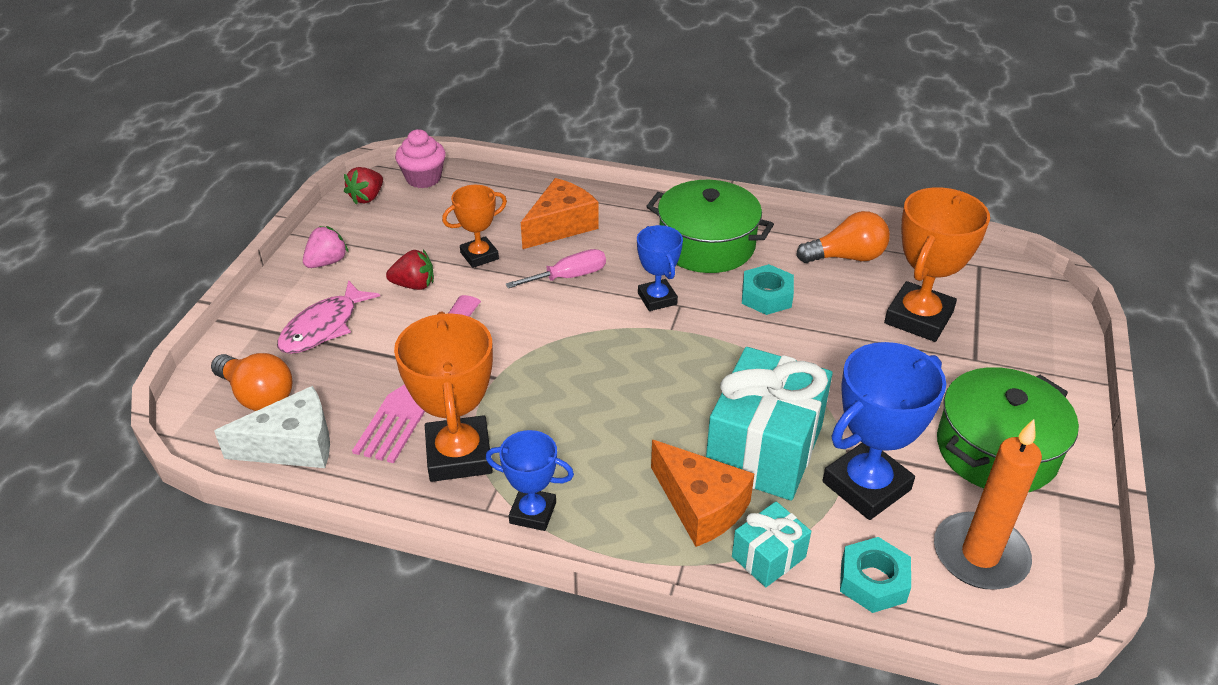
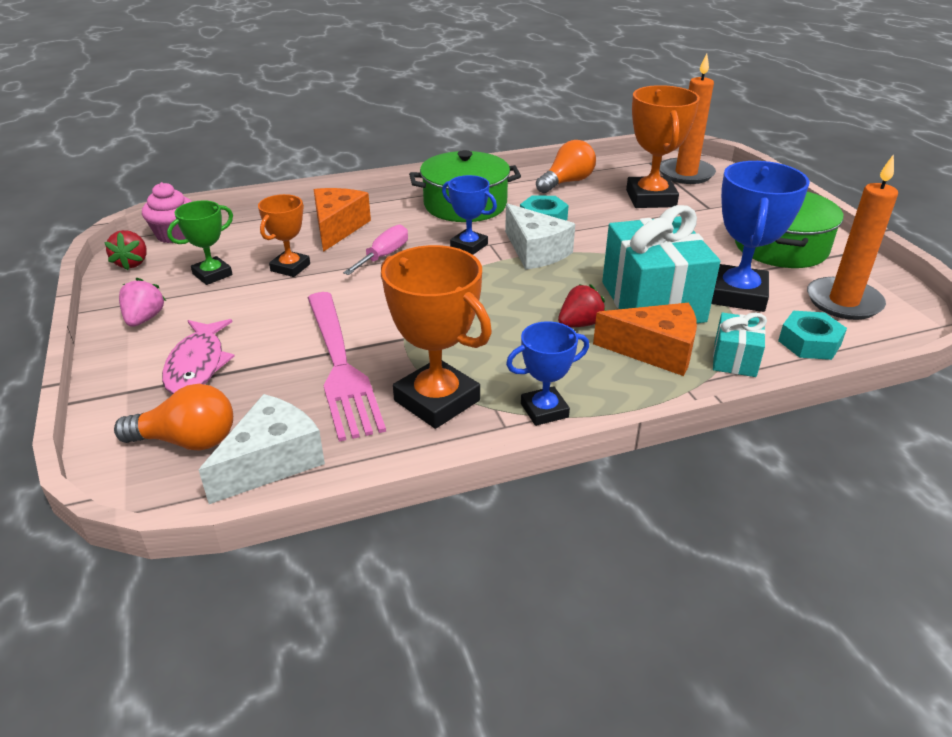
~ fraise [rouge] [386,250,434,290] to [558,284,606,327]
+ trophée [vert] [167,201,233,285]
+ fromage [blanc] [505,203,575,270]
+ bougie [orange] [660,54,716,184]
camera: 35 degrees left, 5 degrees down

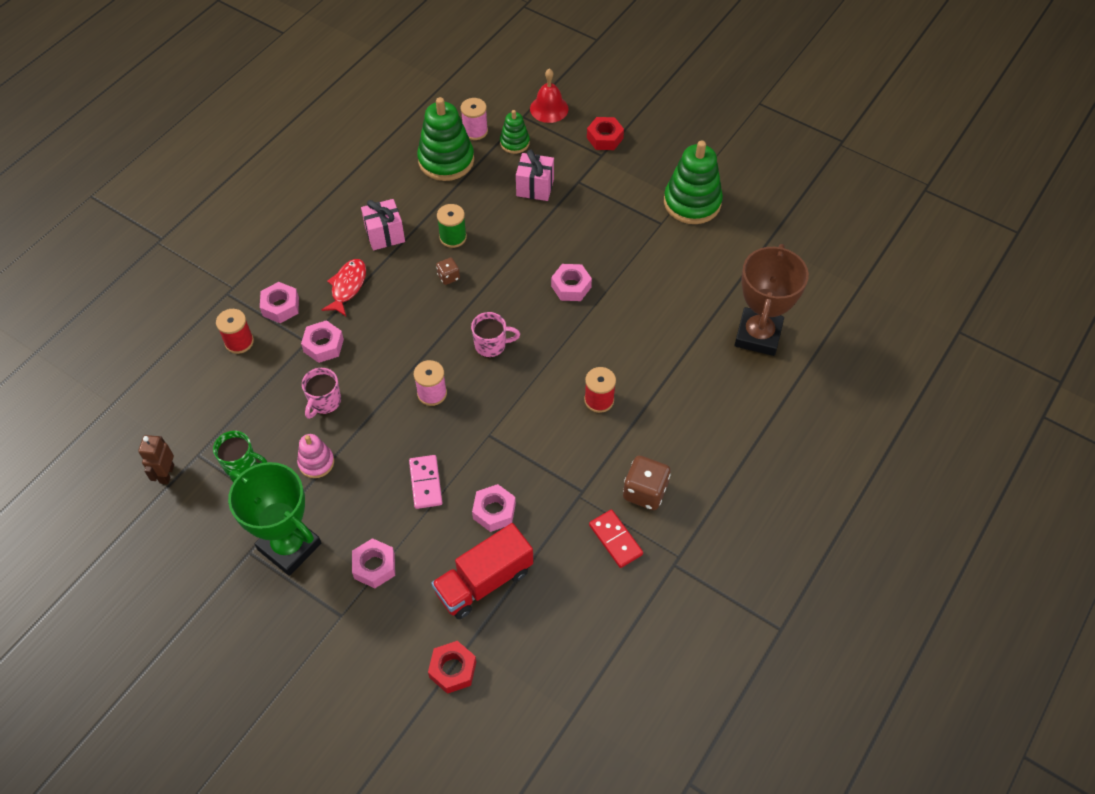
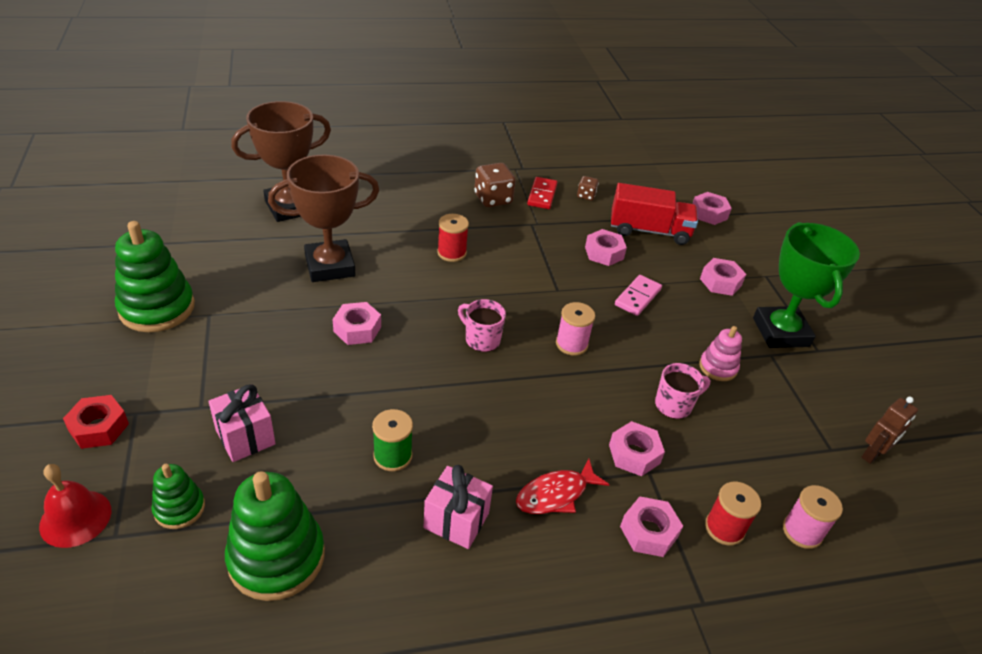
- tasse [vert] [213,431,267,475]
~ écrou [rouge] [428,641,476,694] to écrou [rose] [692,192,732,225]
~ dé [marron] [436,258,460,285] to [577,176,599,200]
~ bobine [rose] [461,98,488,140] to [783,485,843,549]
+ trophée [marron] [268,155,379,282]
camera: 140 degrees left, 15 degrees down

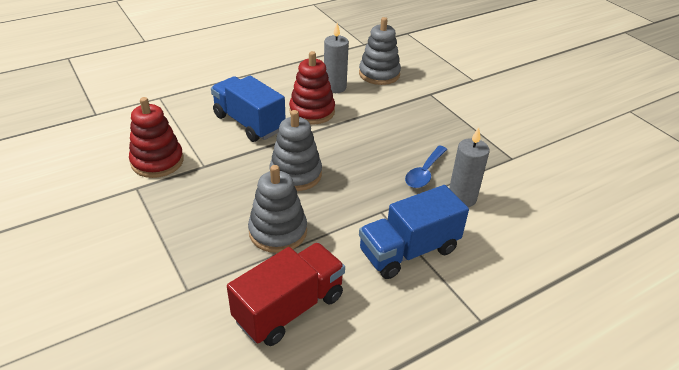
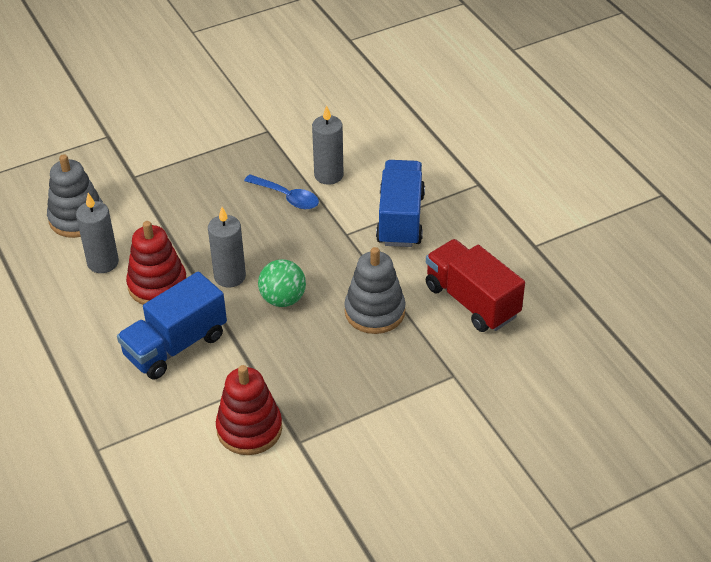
~ jouet à empiler [gris] [269,110,322,191] to balle [vert] [258,259,306,307]
~ camion [bleu] [359,185,469,279] = [376,160,425,247] 150 degrees counterclockwise
+ bougie [gris] [208,207,246,288]
camera: 85 degrees left, 5 degrees up

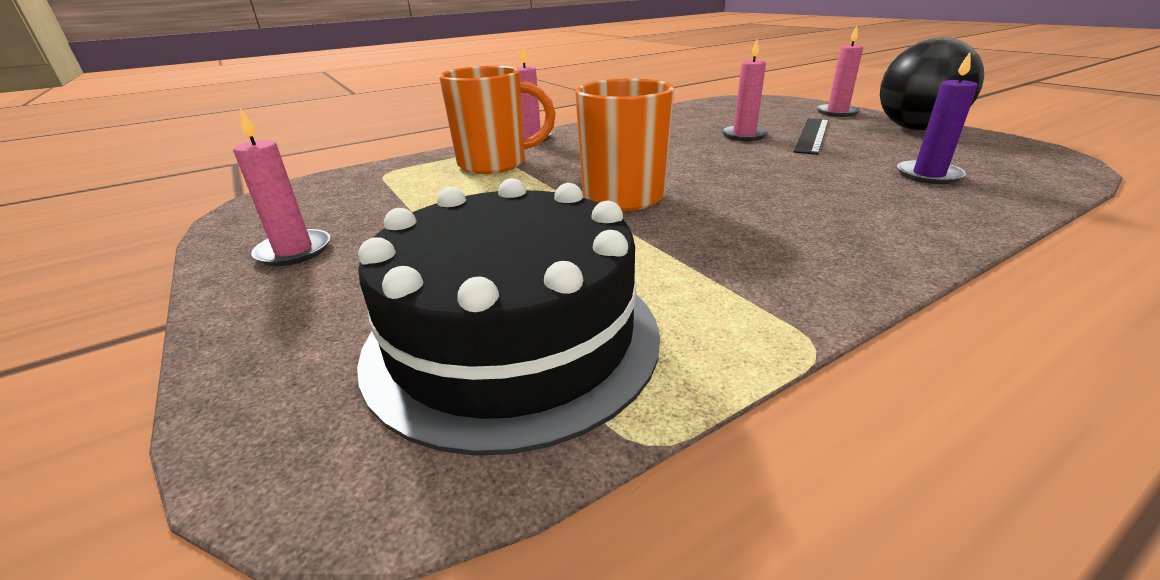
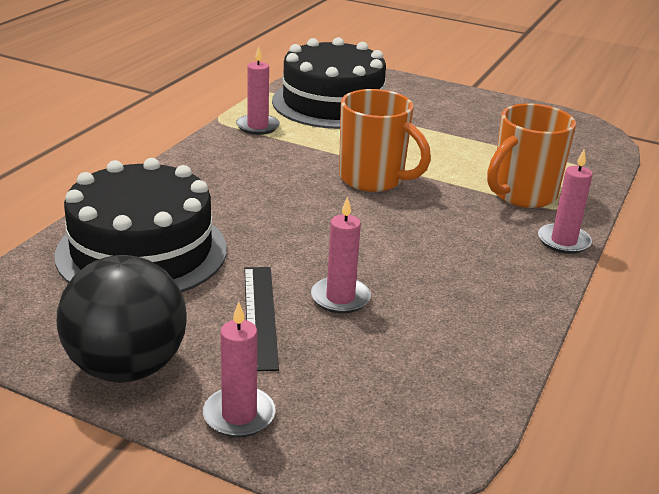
~ bougie [rose] [233,108,330,266] to [236,46,280,135]
~ bougie [violet] [897,52,978,184] to gâteau [noir] [55,158,227,293]
camera: 145 degrees right, 0 degrees up

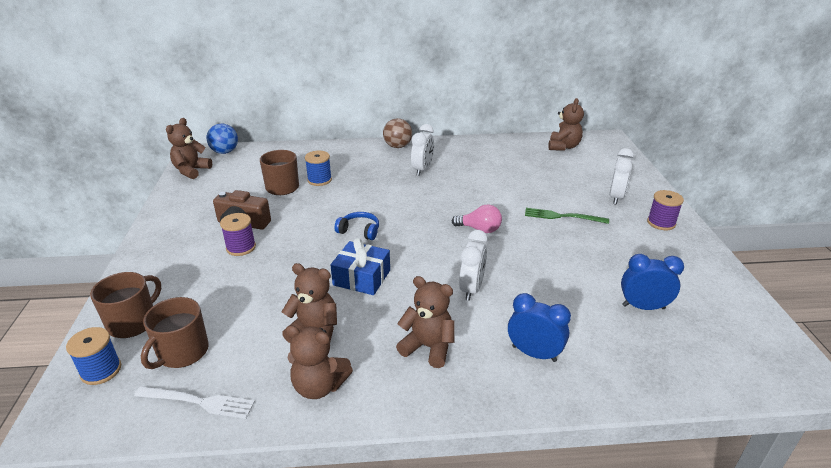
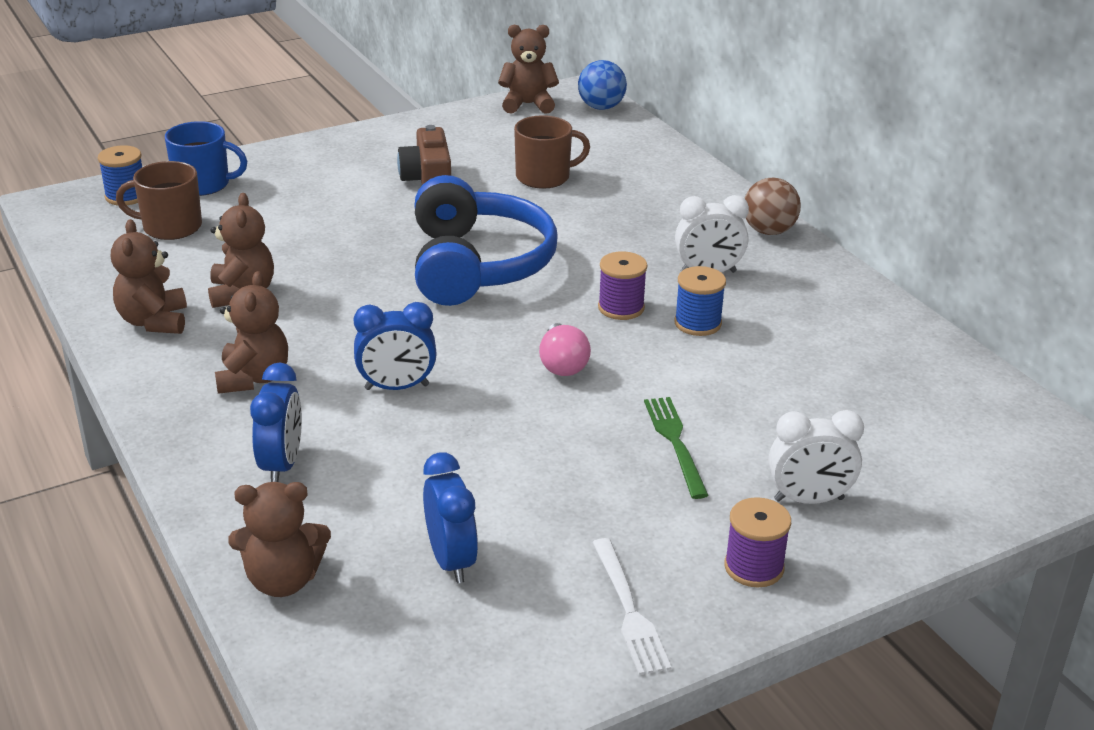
~ tasse [marron] [90,272,161,338] to tasse [bleu] [165,121,247,196]
~ fourchette [blanc] [134,386,255,419] to [592,538,672,675]
~ bobine [violet] [220,213,256,256] to [598,251,647,320]
~ bobine [bleu] [305,151,332,186] to [674,266,726,336]
- cadeau [bleu] [331,238,390,295]
~ casque audio [bleu] [335,212,379,240] = [415,175,558,306] x2.46
~ réveil [blanc] [459,230,488,301] to réveil [bleu] [354,302,437,390]
~ ours en peluche [marron] [548,98,584,151] to [228,482,331,597]
camera: 65 degrees right, 0 degrees up

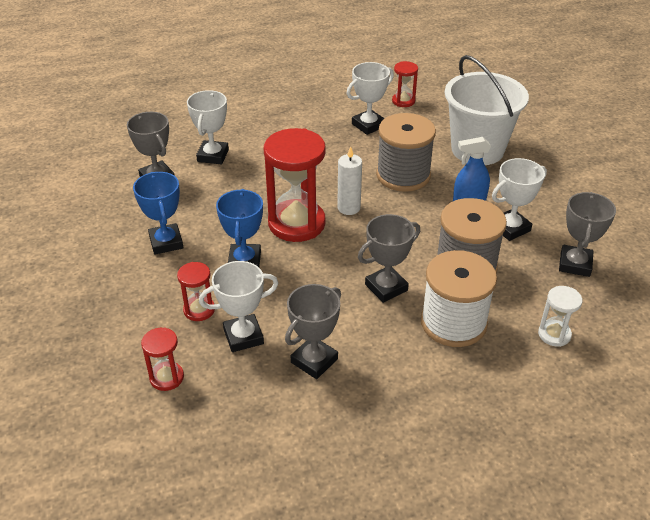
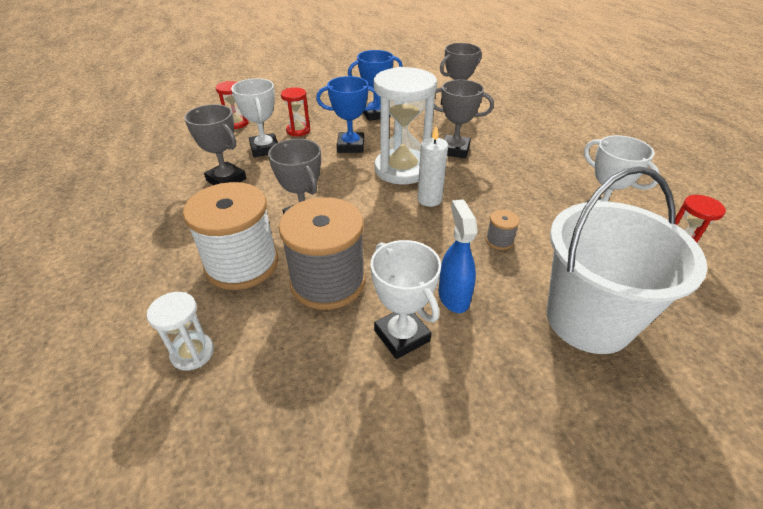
- trophée [blanc] [187,90,229,164]
~ sablier [rouge] [264,128,326,242] to sablier [blanc] [374,67,437,185]
~ bobine [gris] [376,113,436,192] = [486,210,520,250] x0.41
~ trophée [gris] [559,192,616,277] to [434,79,494,158]
camera: 90 degrees right, 0 degrees up

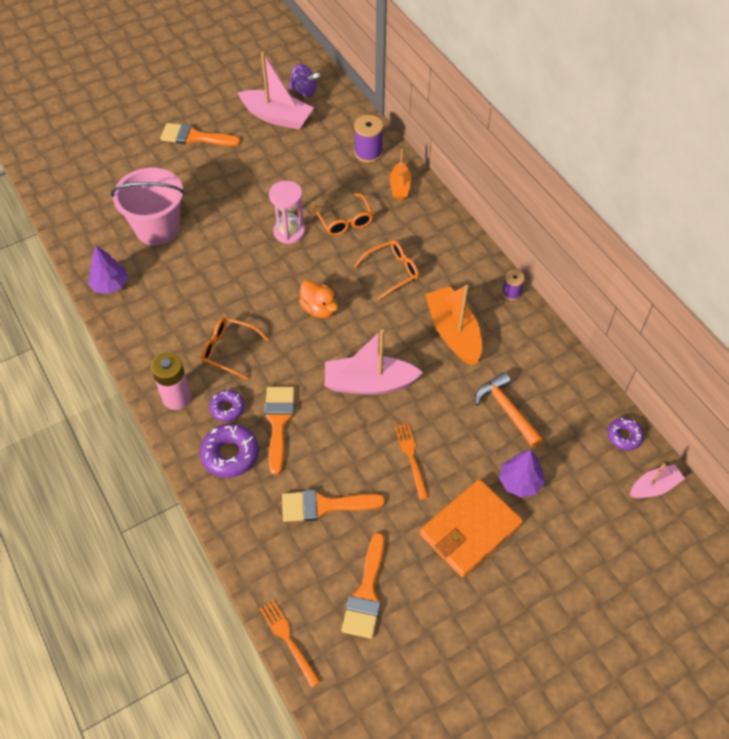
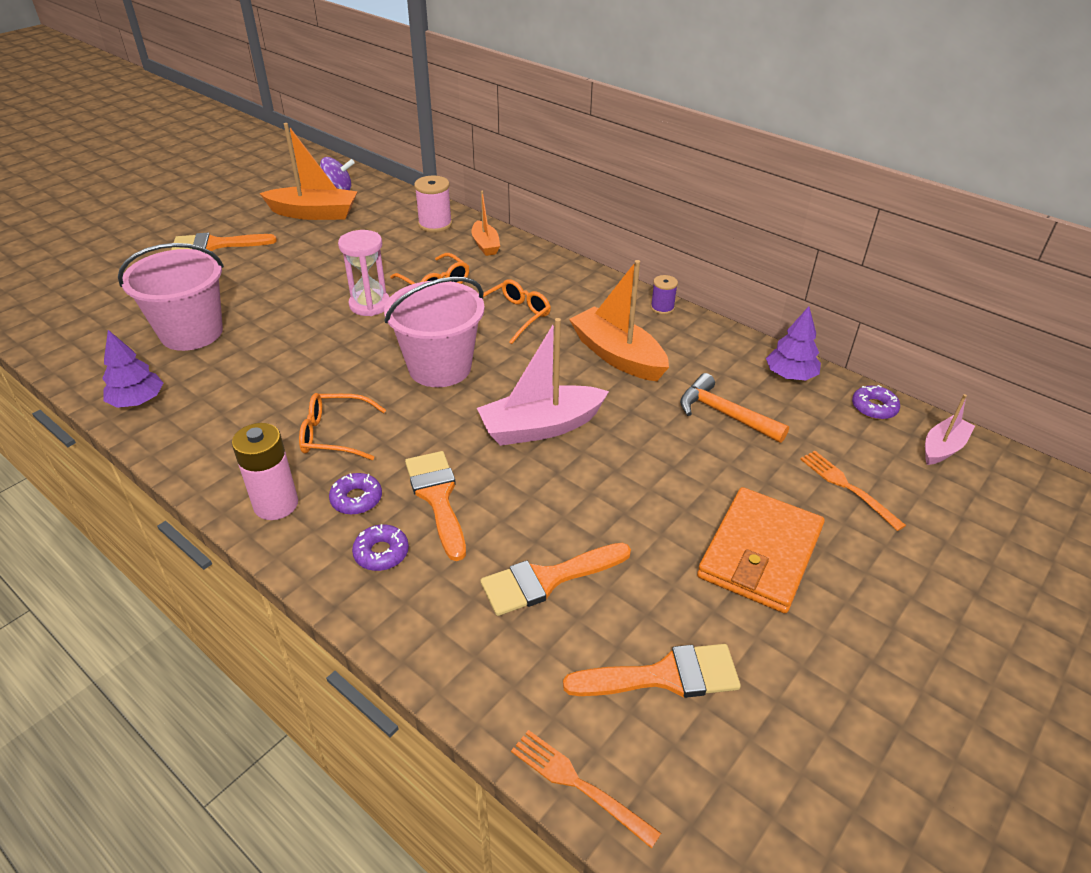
~ beignet [violet] [200,424,259,478] = [352,524,409,571] x0.62
~ bateau [rose] [238,52,314,130] to bateau [orange] [259,123,358,220]
~ canard [orange] [299,280,338,318] to seau [rose] [384,277,485,387]
~ pinceau [orange] [342,533,385,639] = [563,644,741,698] 90 degrees counterclockwise
~ bobine [violet] [354,115,384,163] to bobine [rose] [414,176,452,233]
~ fourchette [orange] [395,422,429,500] to [800,451,906,531]
~ arbre [violet] [499,450,545,498] to [766,306,821,380]
camera: 20 degrees left, 15 degrees down

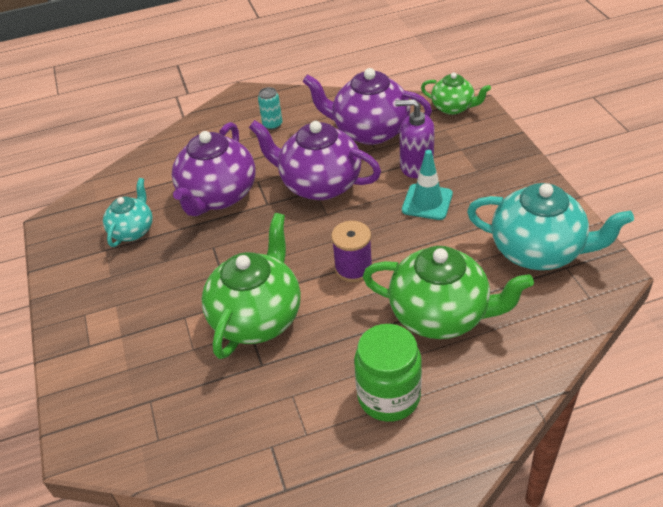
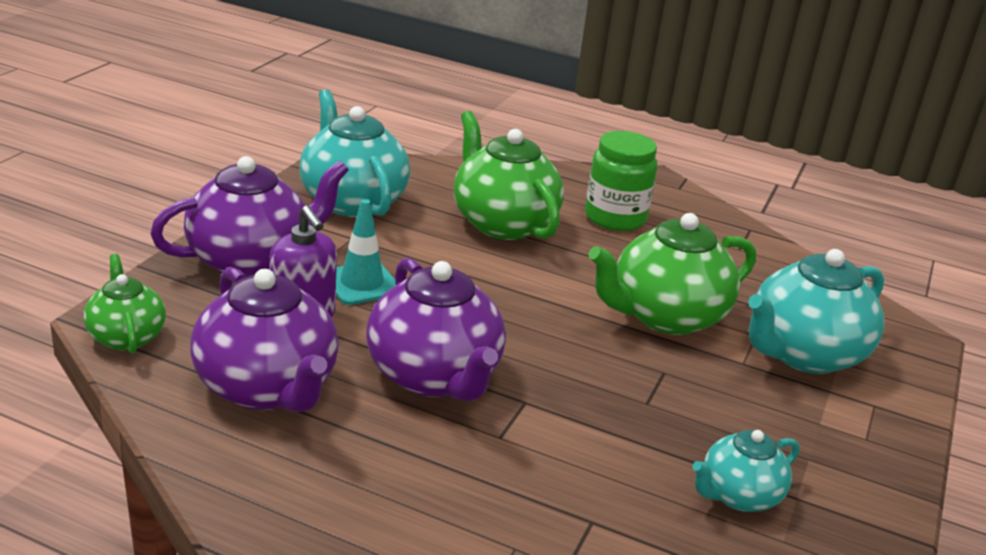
~ théière [violet] [172,122,255,216] to [150,156,349,277]
- canette [turquoise] [258,87,283,130]
- bobine [violet] [331,221,372,282]
+ théière [turquoise] [748,249,884,374]
camera: 145 degrees left, 15 degrees down

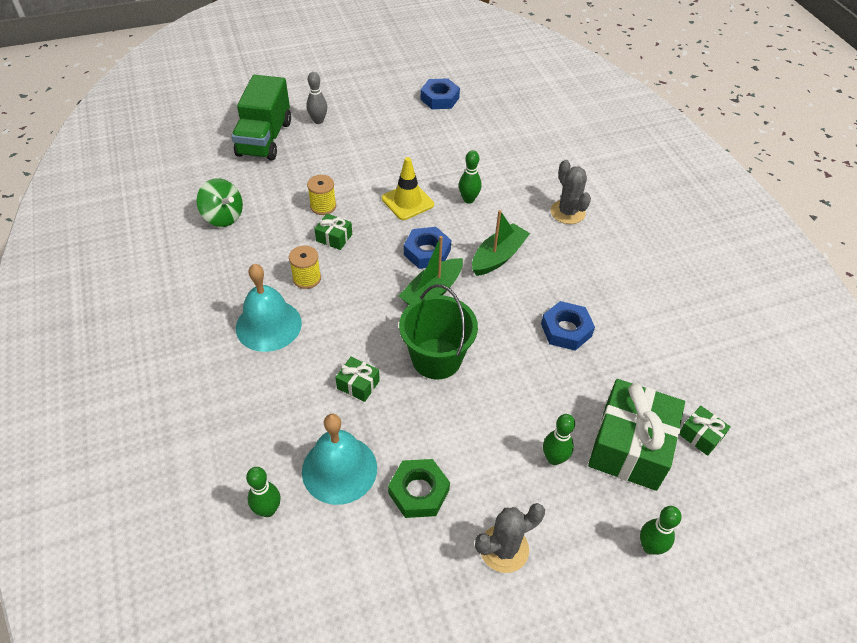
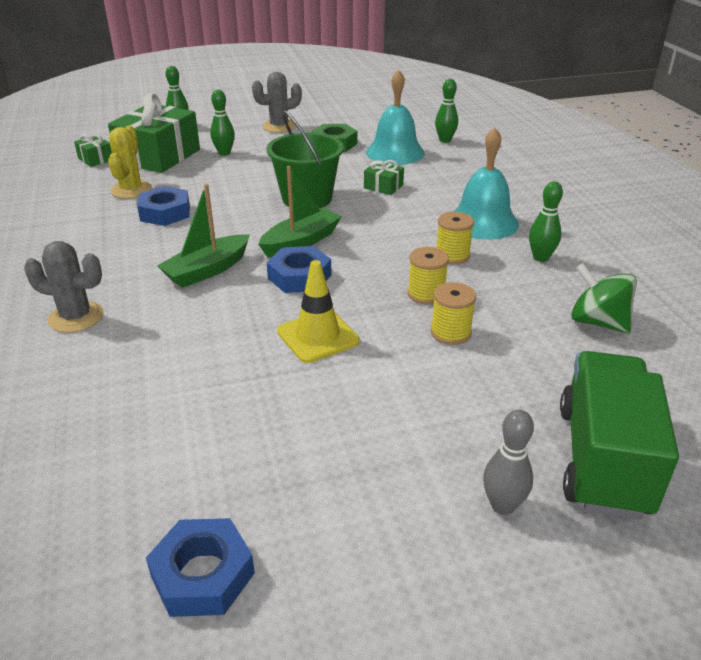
~ cadeau [vert] [315,214,352,250] to bobine [jaune] [408,247,449,305]
~ quille [vert] [459,150,481,204] to [529,181,563,262]
~ cactus [gris] [551,160,591,224] = [24,241,104,333] 60 degrees counterclockwise
+ cactus [jaune] [108,126,152,199]
camera: 175 degrees left, 15 degrees down

